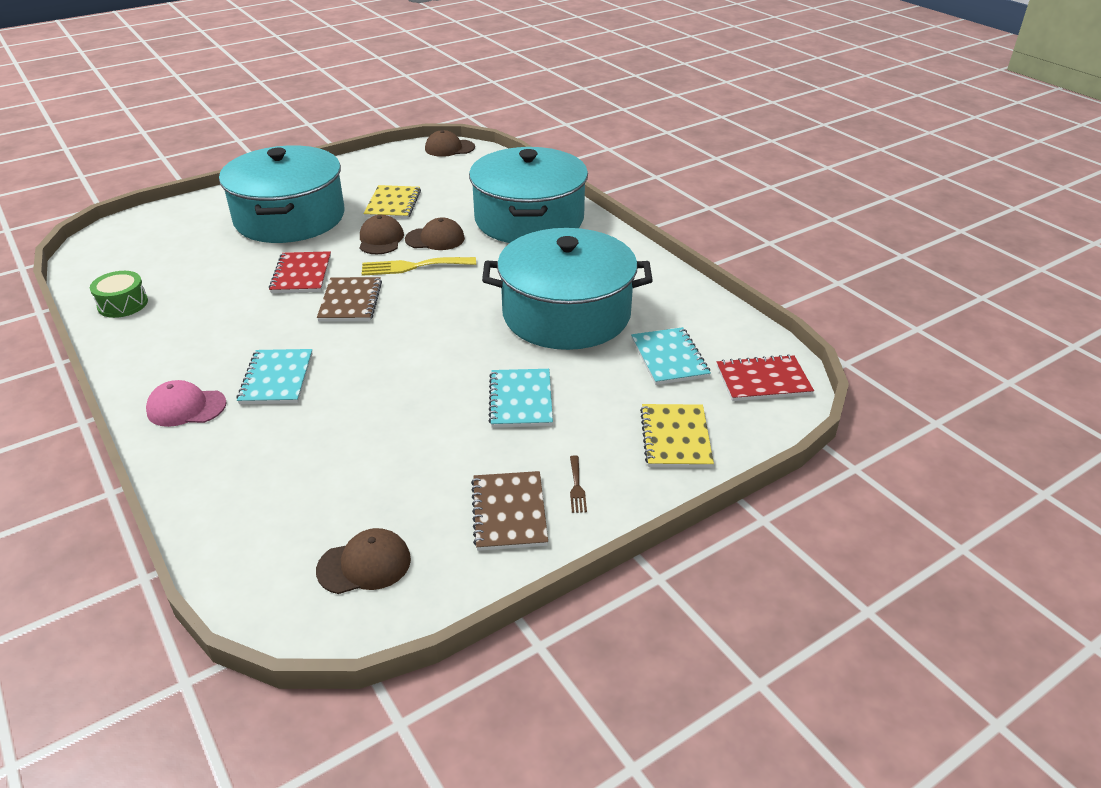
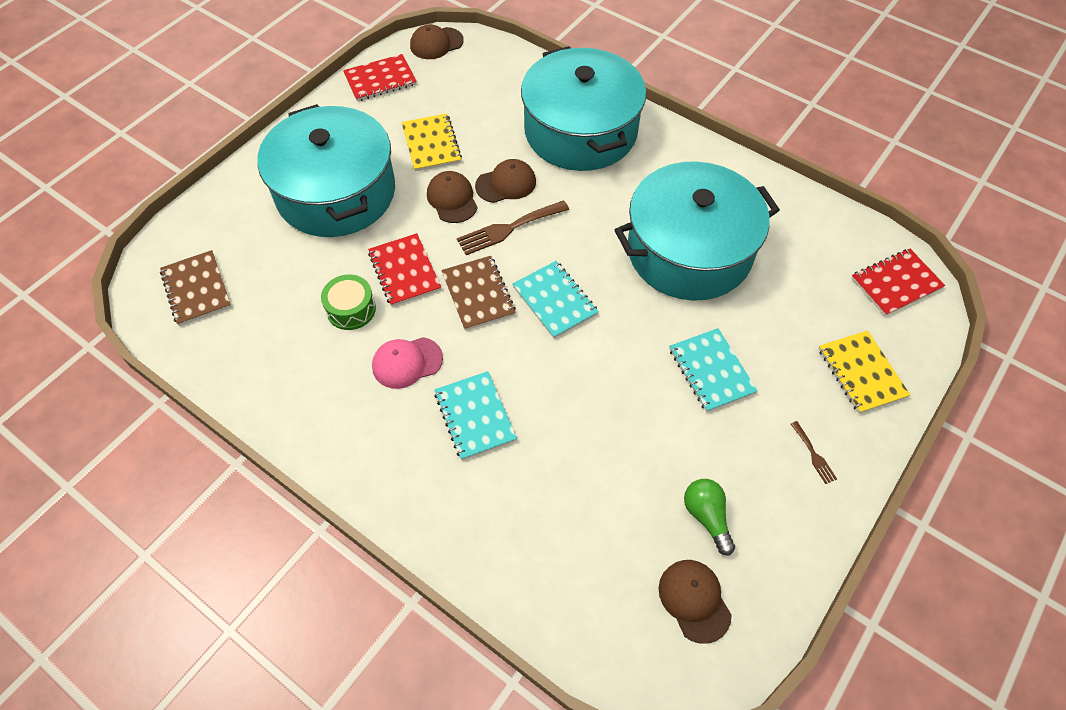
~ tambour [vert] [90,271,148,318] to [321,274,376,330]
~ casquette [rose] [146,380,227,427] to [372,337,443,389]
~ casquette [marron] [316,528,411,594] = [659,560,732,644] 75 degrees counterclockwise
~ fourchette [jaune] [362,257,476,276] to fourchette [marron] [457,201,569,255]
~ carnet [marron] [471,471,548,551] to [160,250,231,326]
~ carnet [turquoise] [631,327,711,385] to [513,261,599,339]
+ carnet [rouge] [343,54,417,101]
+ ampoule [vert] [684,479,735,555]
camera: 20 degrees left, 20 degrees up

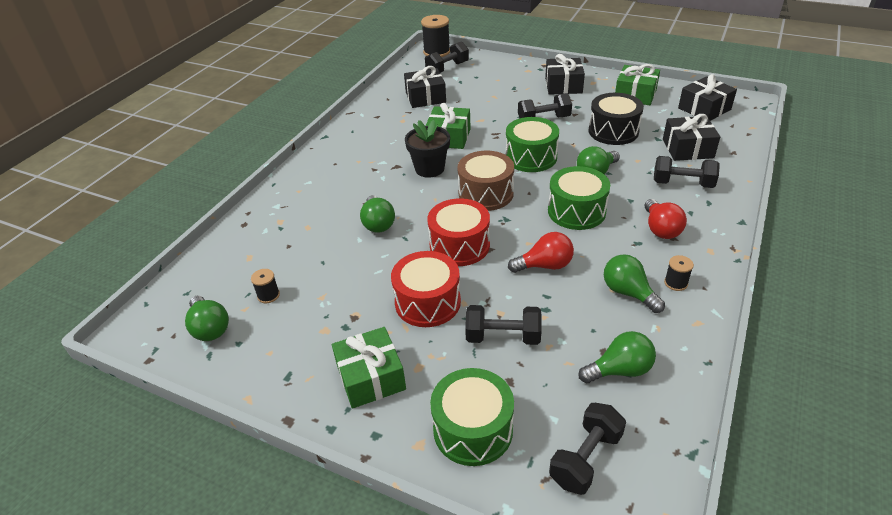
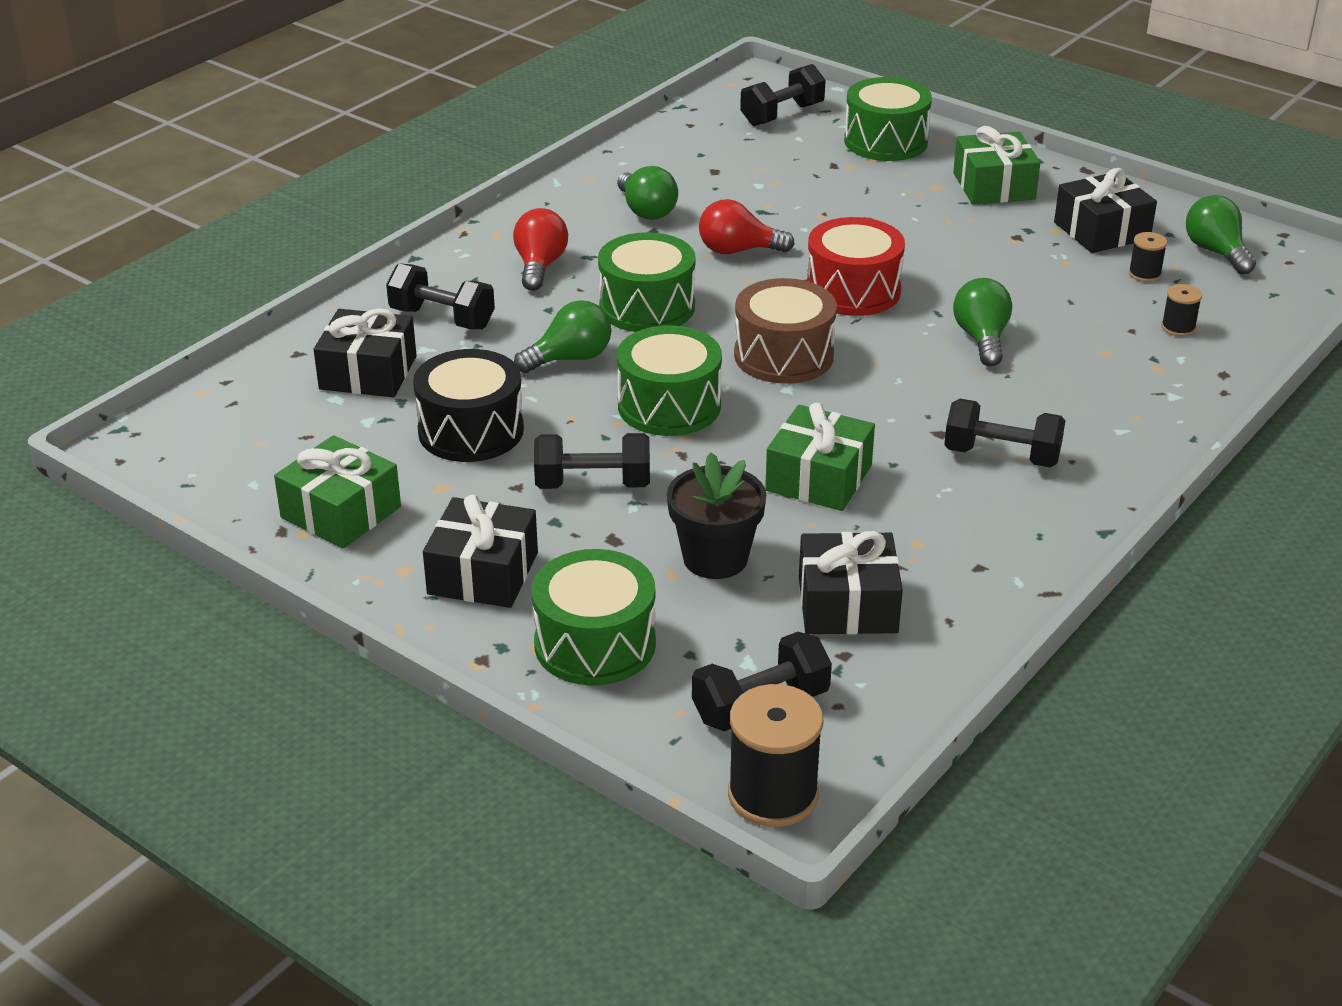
- tambour [rouge] [391,251,461,327]
~ pot de fleurs [noir] [405,120,450,178] to [667,452,767,579]
~ haltère [noir] [465,305,542,345] to [944,399,1065,467]
- ampoule [vert] [579,331,656,383]
~ bobine [noir] [664,255,694,291] to [1161,284,1202,337]
~ cadeau [noir] [678,74,737,121] to [1054,168,1157,253]
+ tambour [vert] [532,549,656,685]
camera: 170 degrees left, 5 degrees down

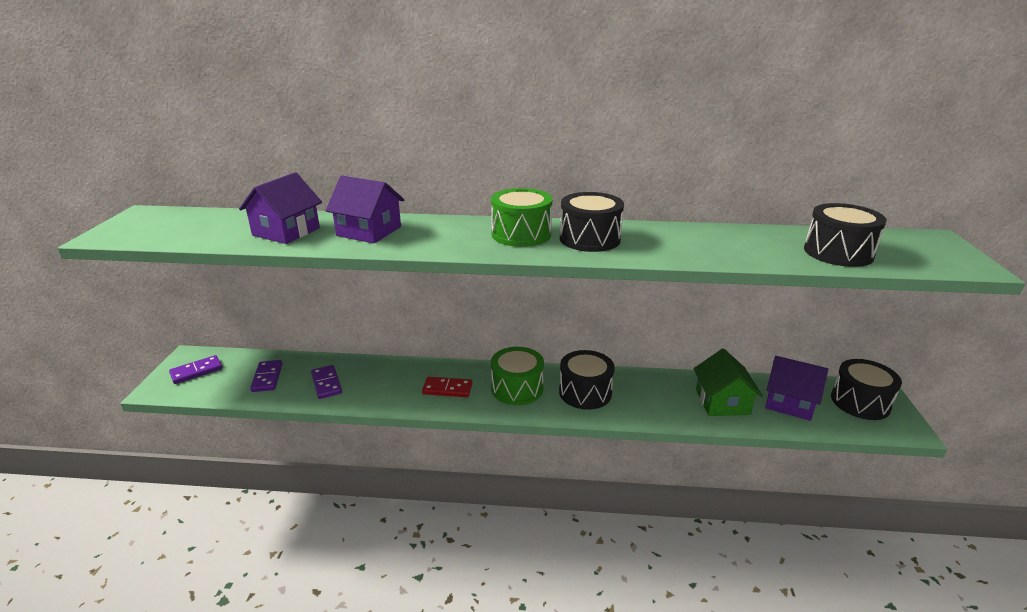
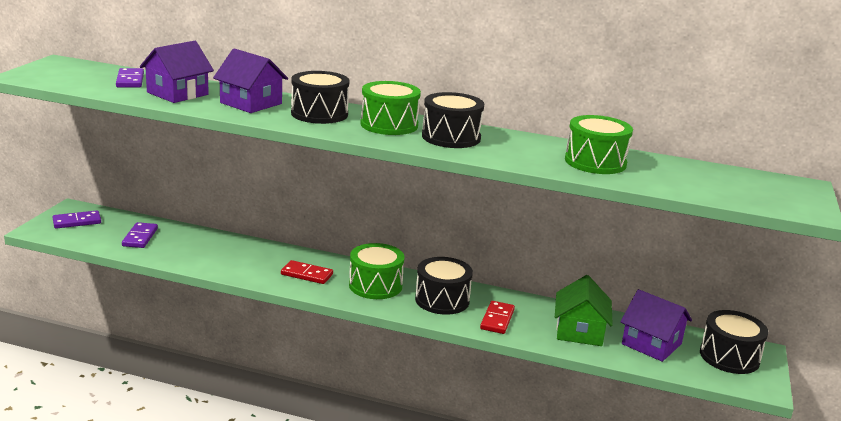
~ domino [violet] [311,365,342,399] to [116,68,144,88]
~ tambour [noir] [804,203,887,267] to [291,71,349,124]
+ domino [rouge] [480,301,515,334]
+ tambour [vert] [565,115,633,174]
camera: 10 degrees right, 5 degrees down

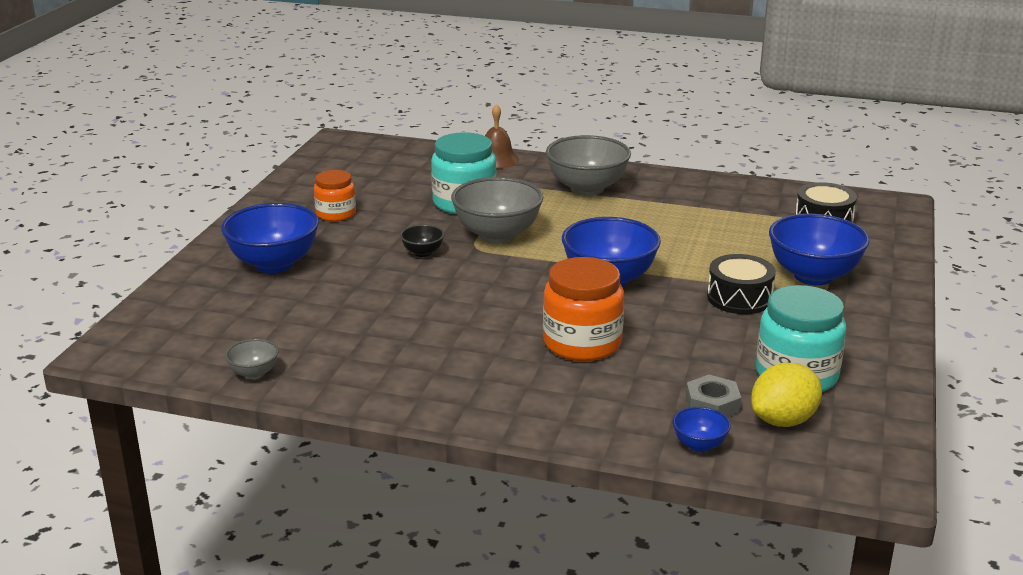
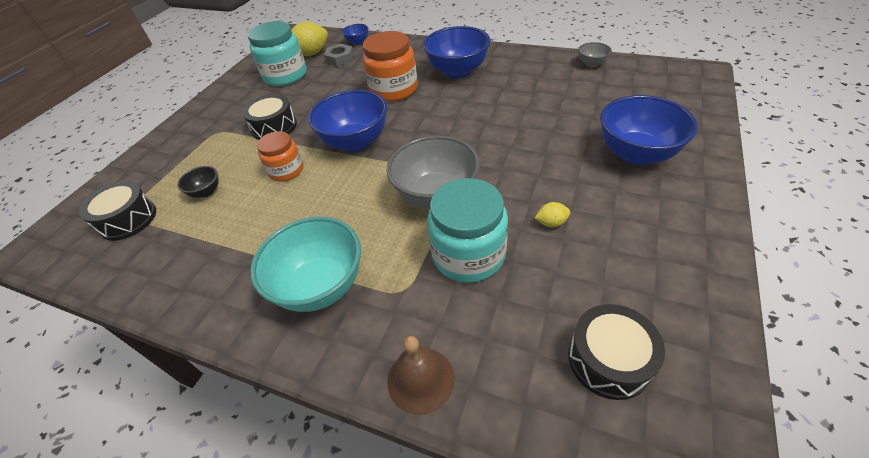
~ bocal [orange] [314,170,356,221] to [257,131,304,181]
~ bol [noir] [400,224,444,257] to [177,166,219,198]
~ bol [gris] [546,135,631,196] to bol [turquoise] [250,217,361,312]
~ bol [bleu] [769,214,869,286] to [423,26,491,78]
+ citron [jaune] [535,202,571,228]
+ tambour [noir] [568,304,665,400]
camera: 170 degrees left, 20 degrees up

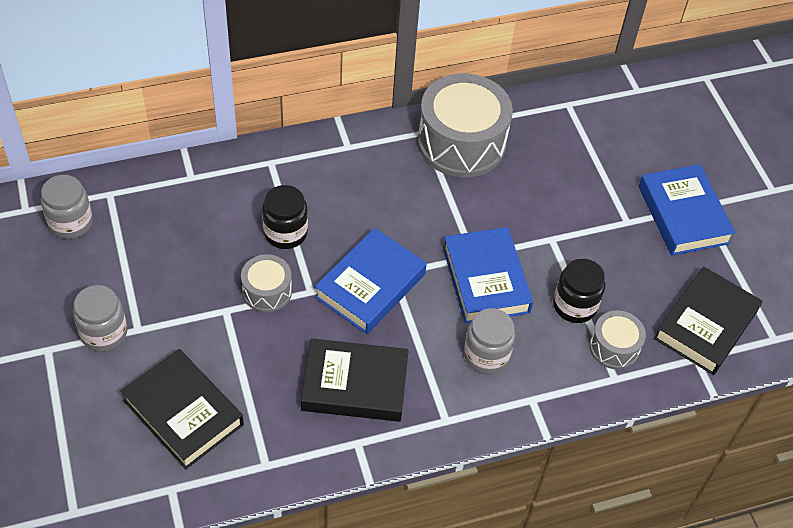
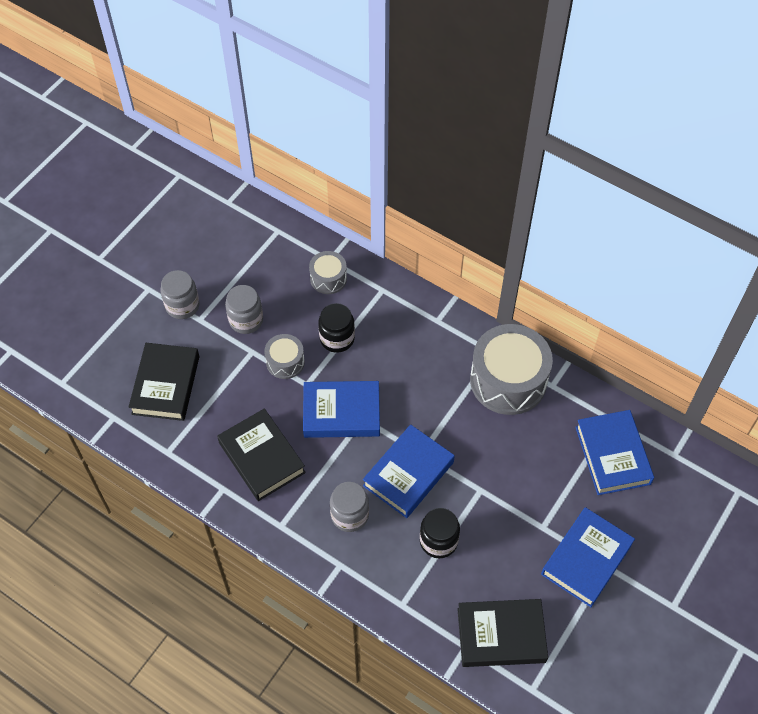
~ bocal [gris] [41,175,93,239] to [225,285,263,334]
~ tambour [gris] [590,310,646,369] to [309,251,347,294]
+ livre [bleu] [576,410,654,495]
camera: 55 degrees right, 5 degrees up

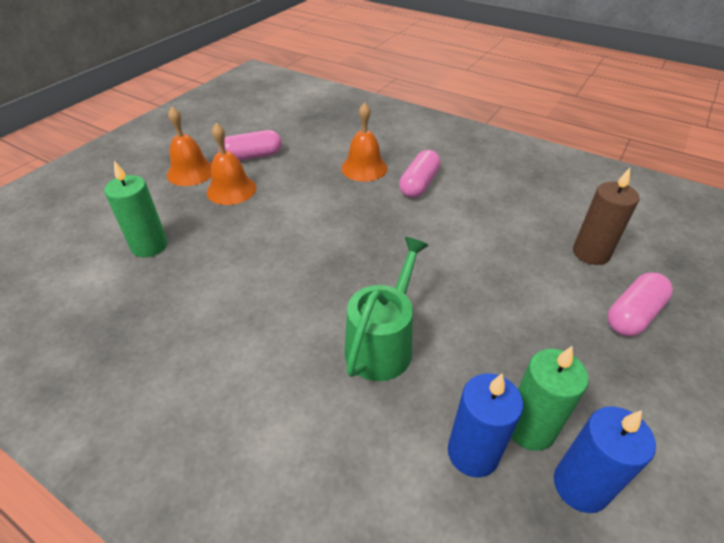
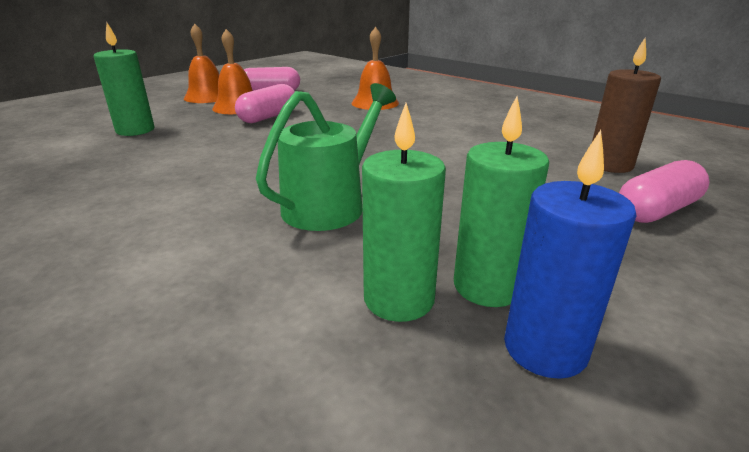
~ gélule [rose] [399,150,441,198] to [235,84,295,123]
~ bougie [bleu] [448,373,523,477] to bougie [vert] [362,103,446,322]
camera: 10 degrees right, 15 degrees down

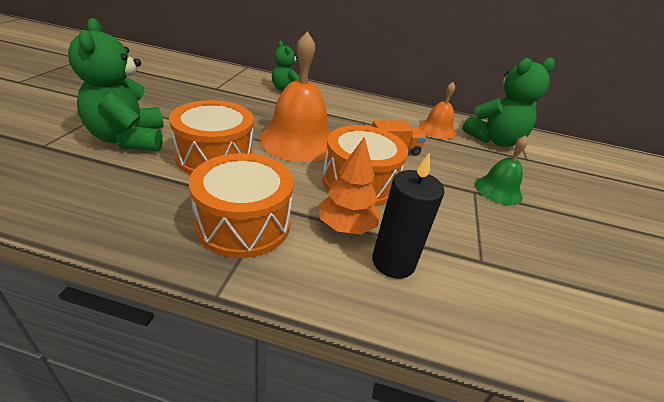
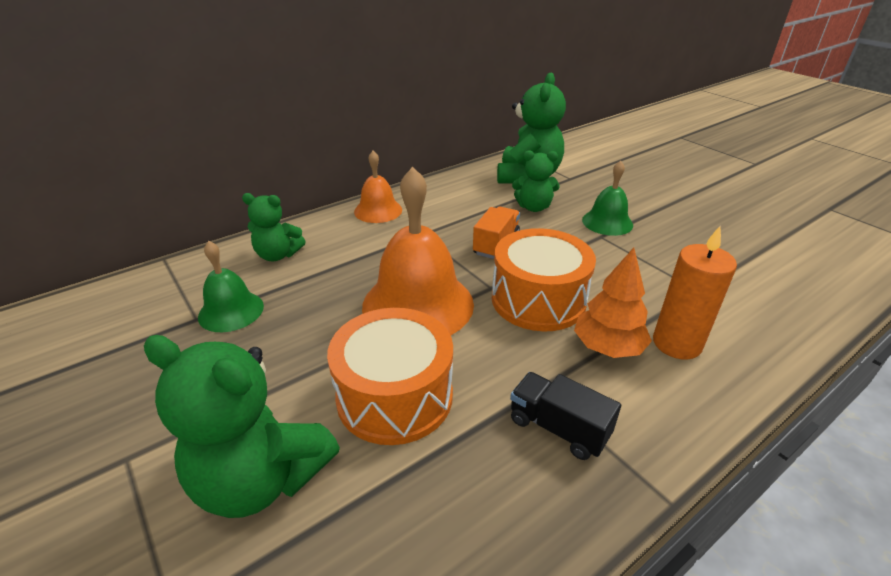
~ tambour [orange] [189,153,293,258] to camion [noir] [510,372,621,460]
~ bougie [noir] [372,153,445,279] to bougie [orange] [653,226,737,359]
~ cloche [orange] [419,82,456,139] to [354,151,402,223]
+ cloche [vert] [198,241,264,332]
+ ours en peluche [vert] [512,150,560,212]
camera: 45 degrees left, 0 degrees up

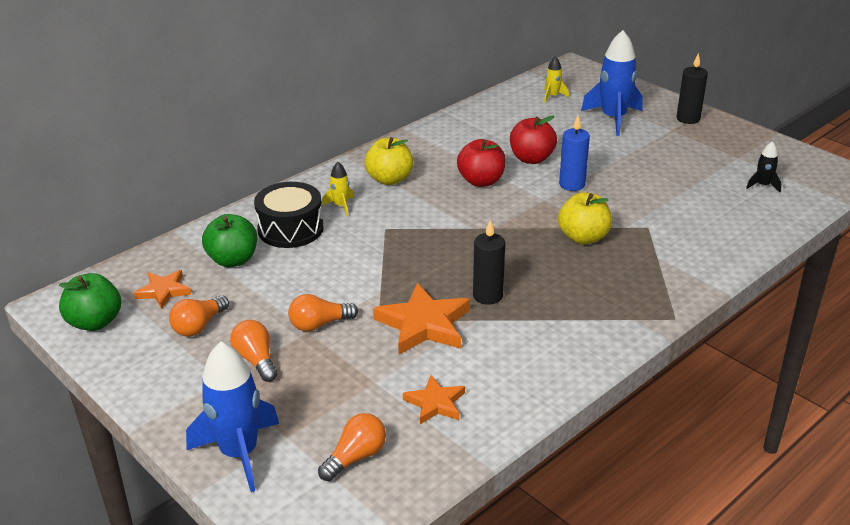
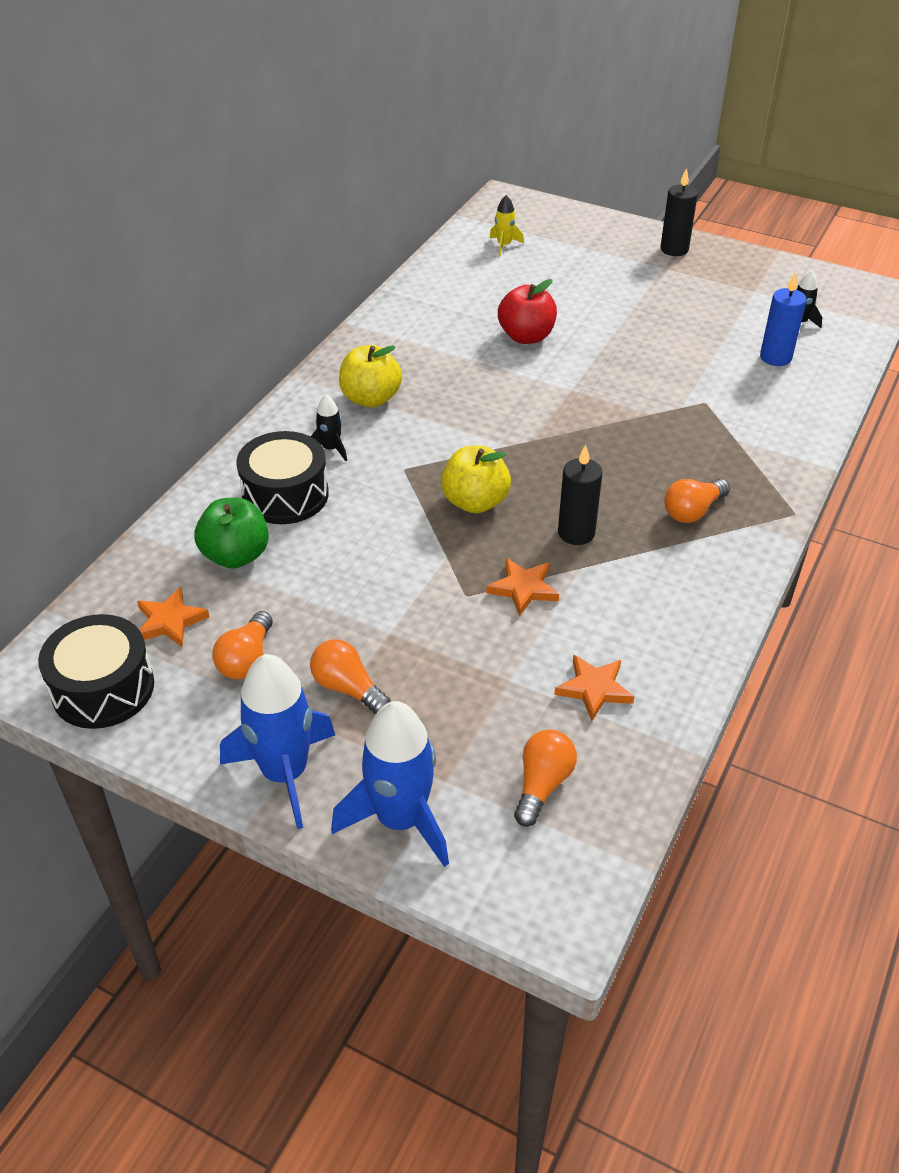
~ pomme [vert] [58,273,121,331] to tambour [noir] [38,614,154,729]
~ ampoule [orange] [288,294,358,331] to [664,479,730,523]
~ fusée [jaune] [322,162,354,216] to fusée [noir] [311,395,347,461]
~ étoile [orange] [373,283,470,354] = [486,558,559,616] x0.59
- pomme [rouge] [457,139,506,187]
~ pomme [jaune] [558,192,612,244] to [441,446,511,513]
~ bougie [bleu] [559,115,590,191] to [760,272,806,366]
~ fusée [bleu] [581,30,643,136] to [220,654,335,829]
camera: 20 degrees left, 10 degrees up

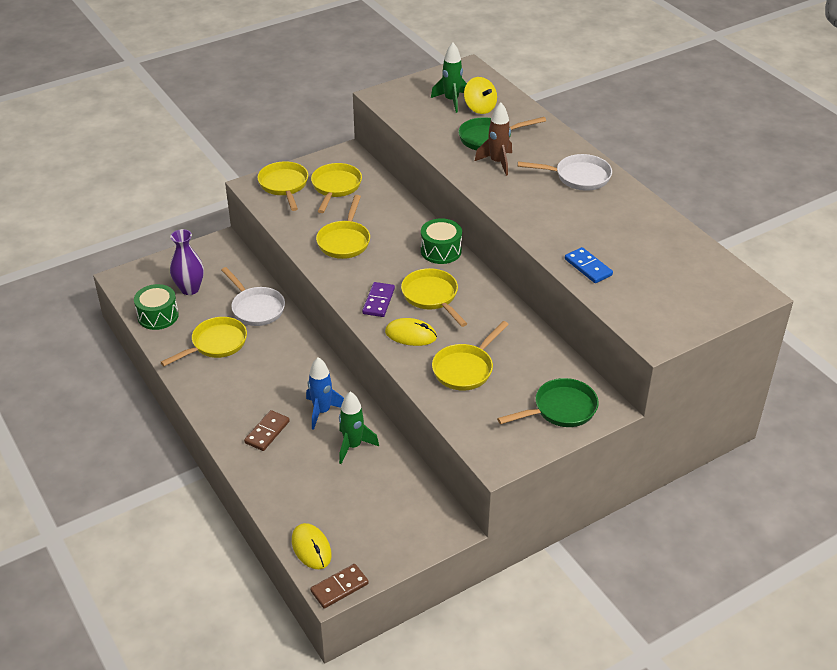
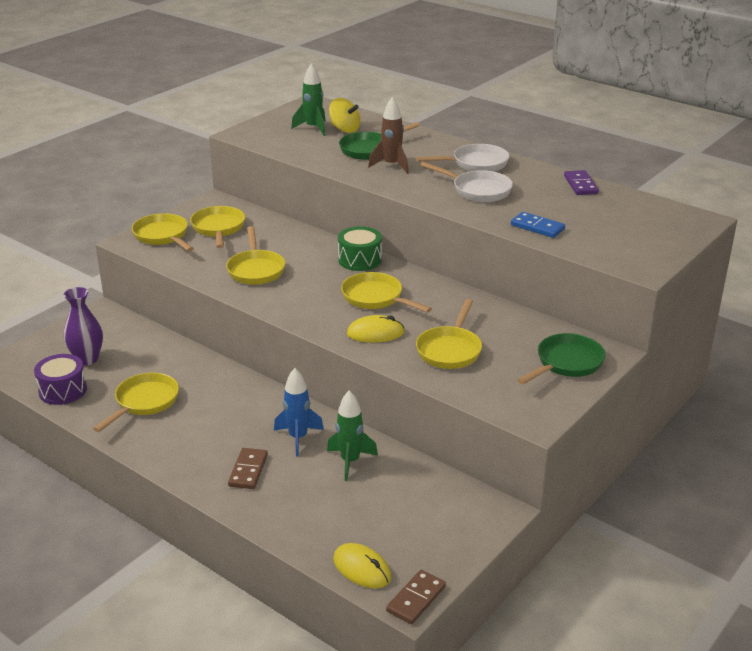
~ tambour [vert] [134,284,179,330] to tambour [violet] [34,354,87,405]
~ poêle [blanc] [221,267,285,326] to [420,162,513,202]
~ domino [violet] [362,282,395,317] to [564,170,599,195]
camera: 20 degrees left, 10 degrees down

